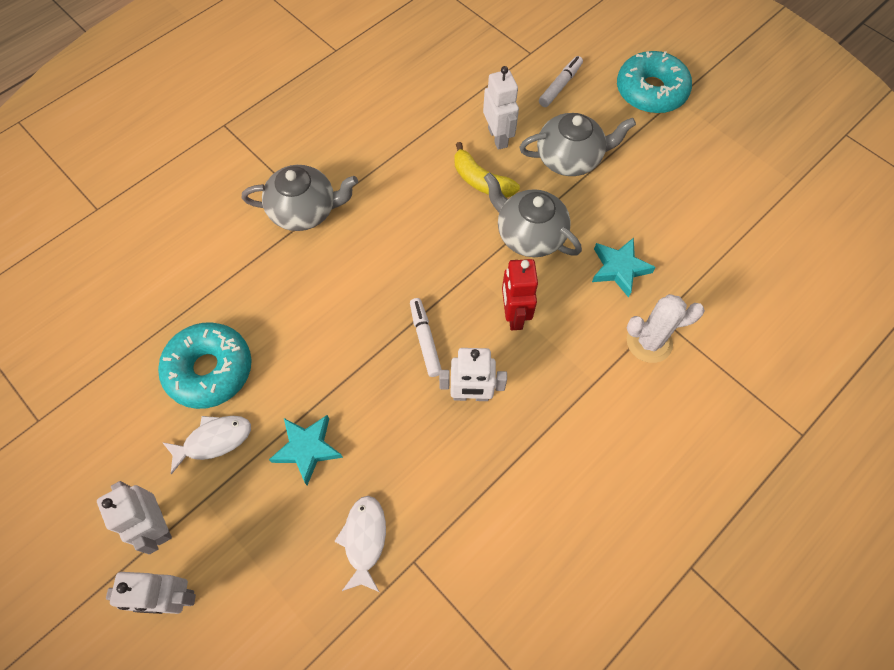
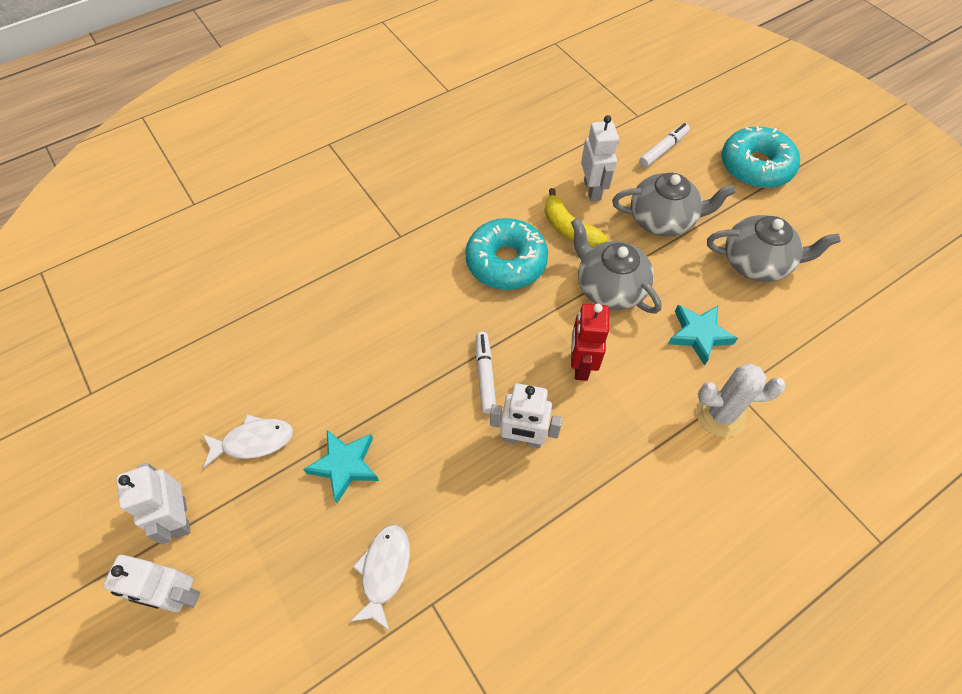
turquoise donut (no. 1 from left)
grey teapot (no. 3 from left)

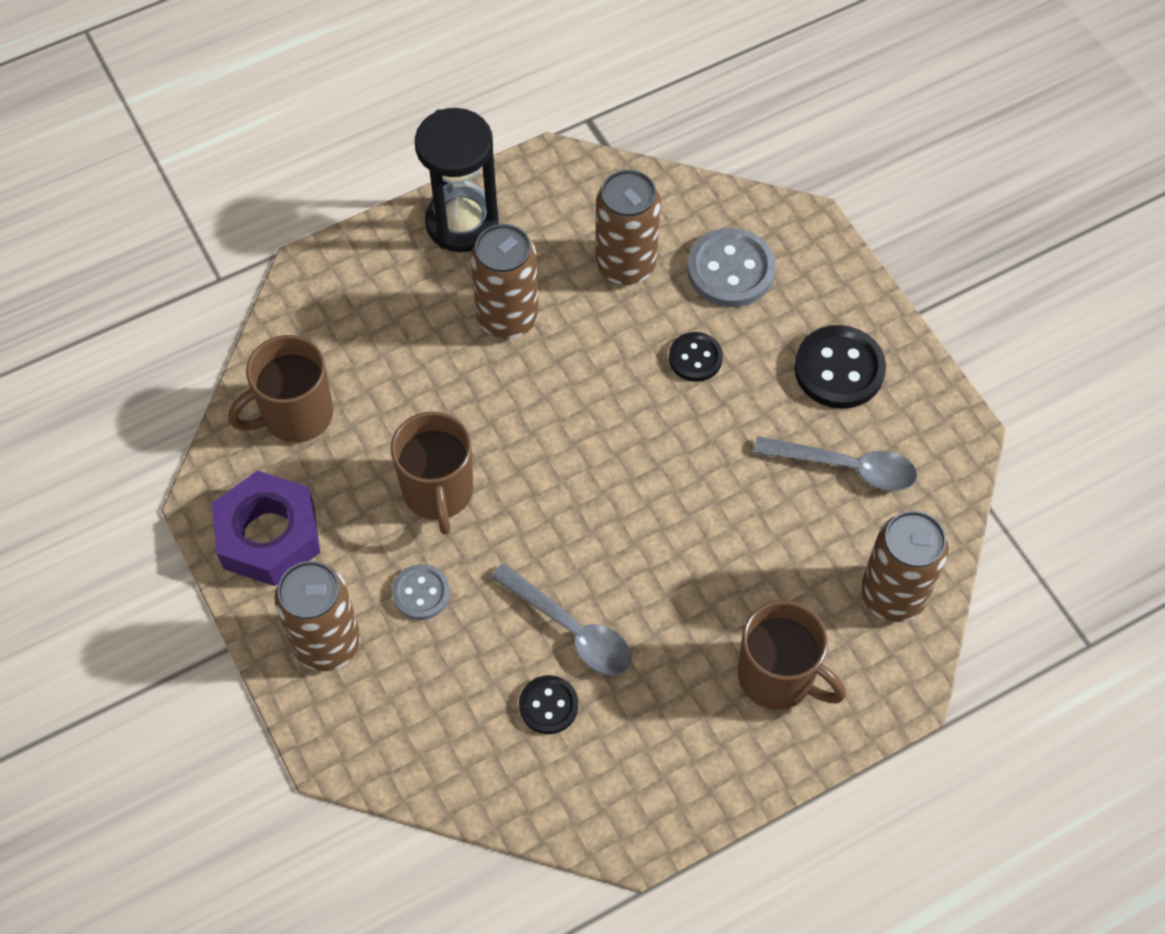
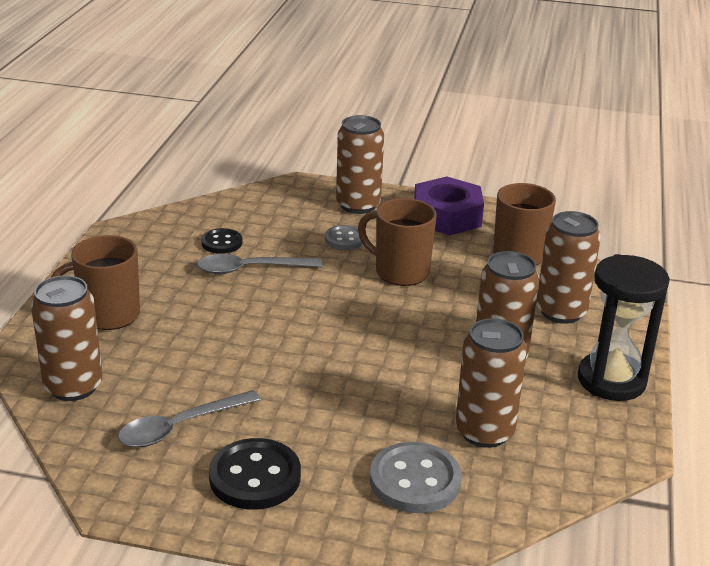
brown can (no. 5 from left)
black button (no. 2 from left in the first image)

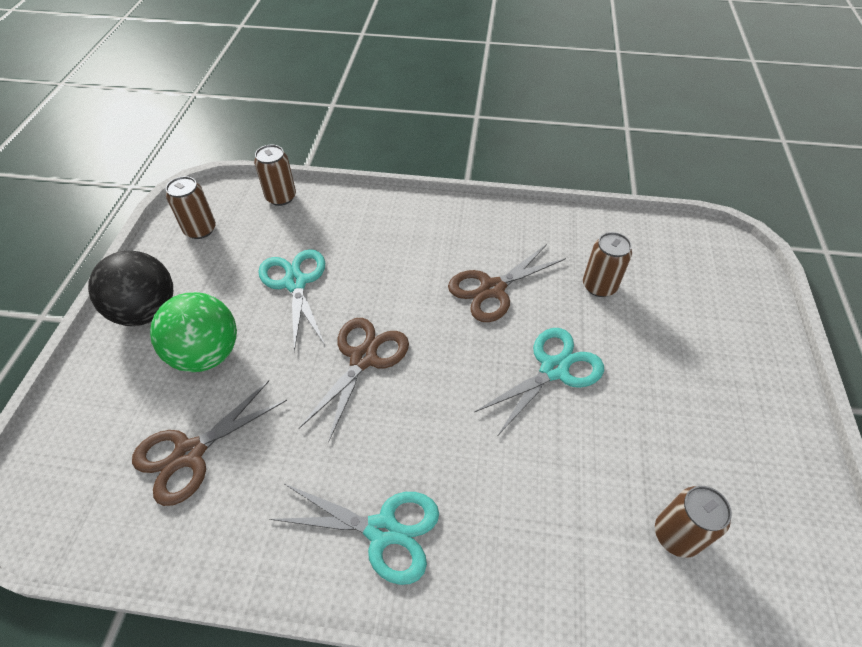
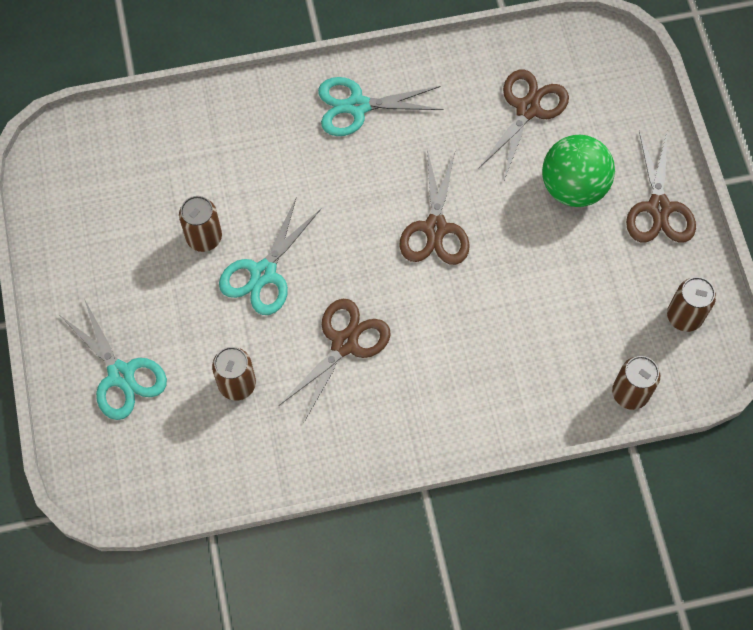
turquoise scissors (no. 1 from left)
brown can (no. 1 from left)
brown scissors (no. 4 from left)

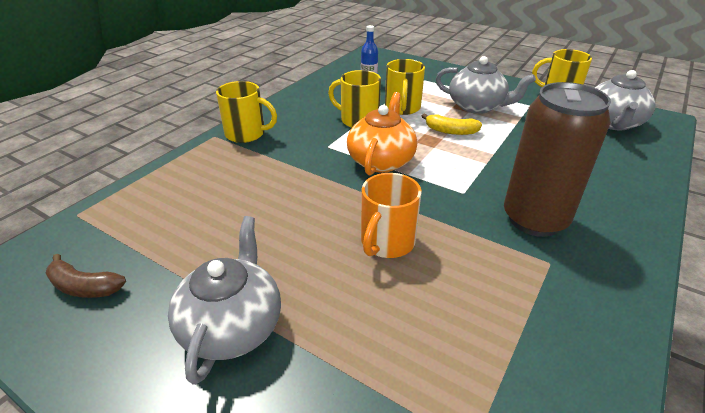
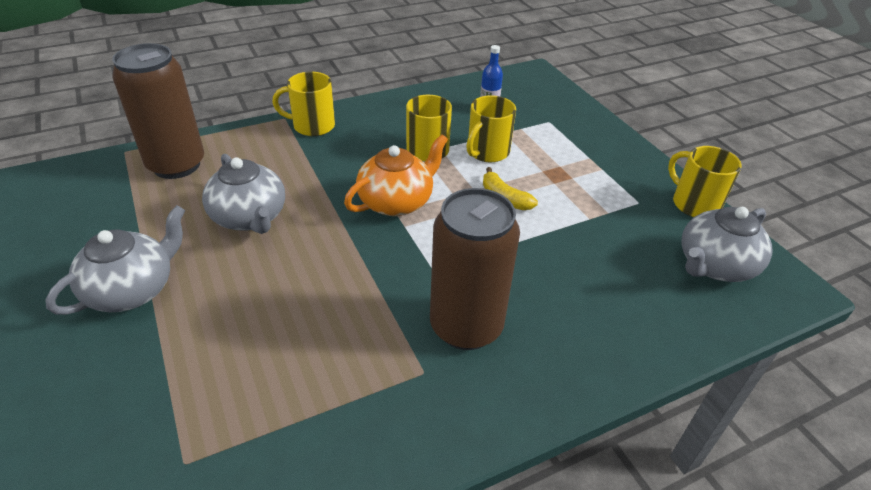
brown can (no. 1 from left)
grey teapot (no. 2 from left)
yellow mug (no. 1 from left)
brown banana
orange mug

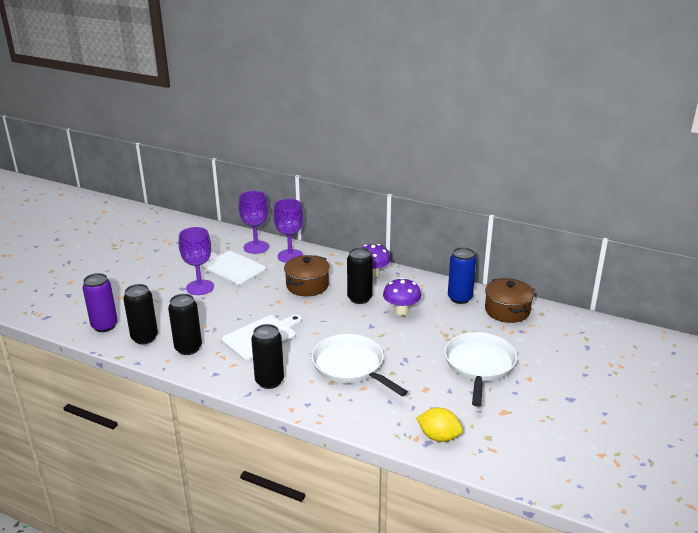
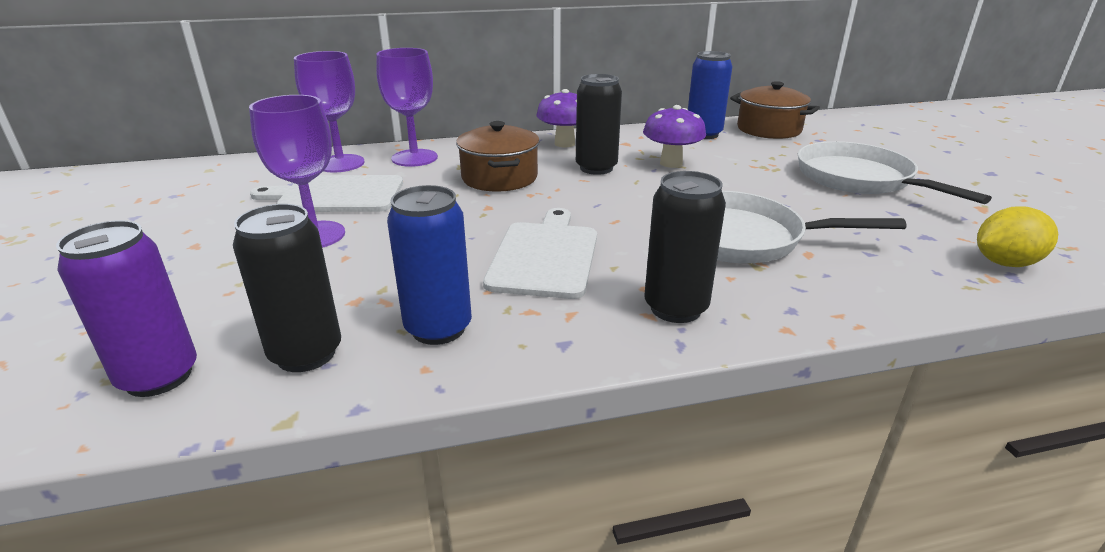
blue can (no. 1 from left)

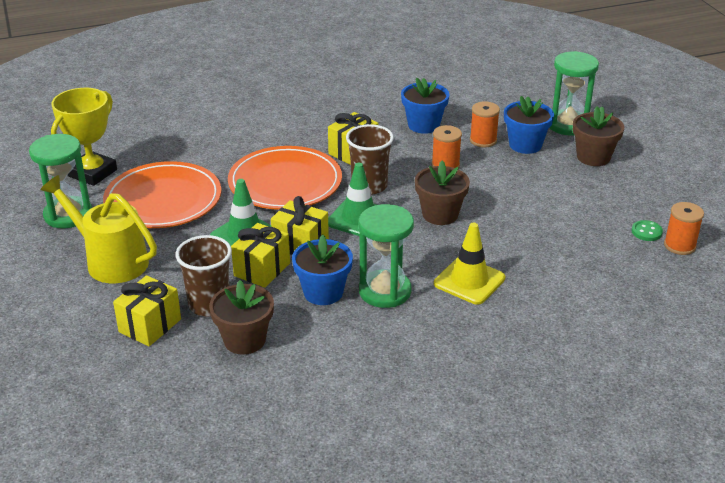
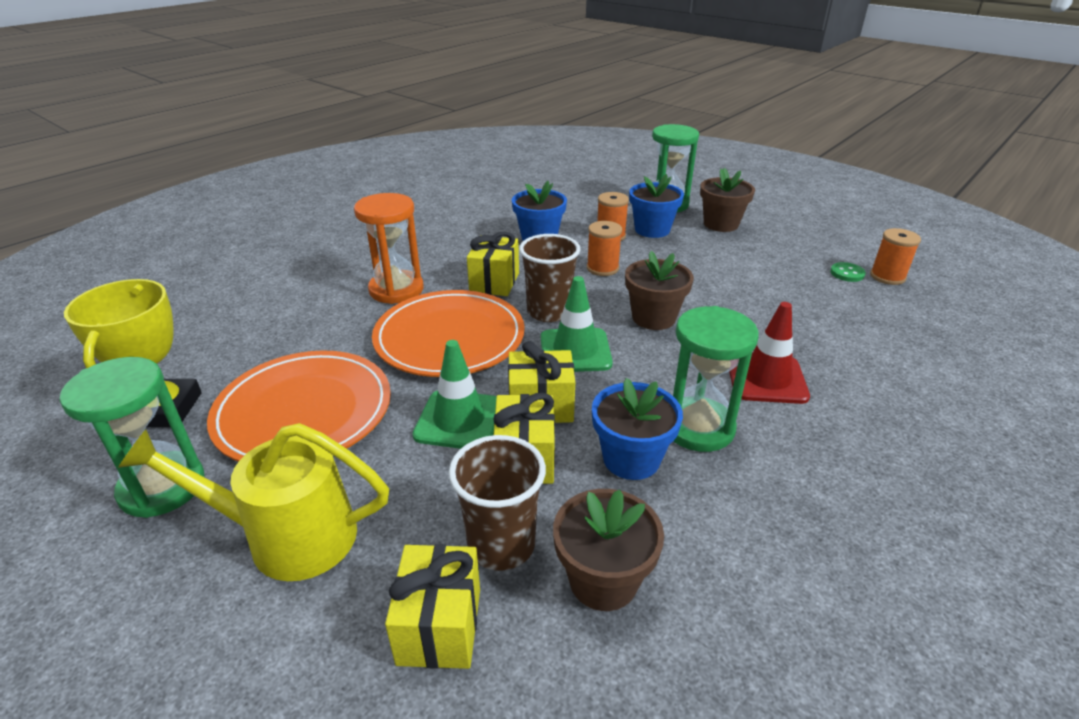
orange hourglass
red traffic cone

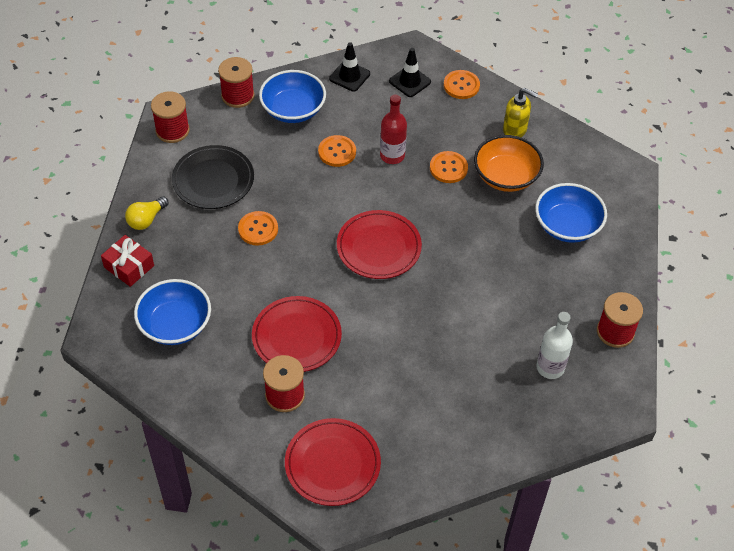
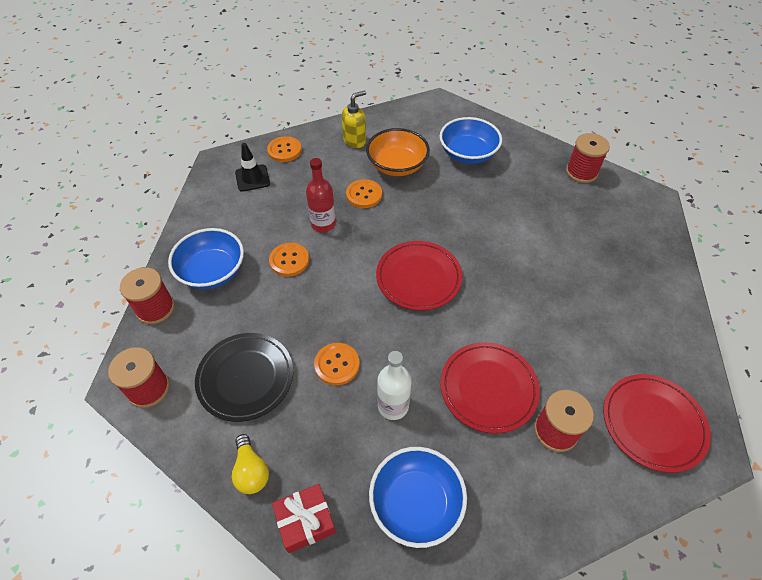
white bottle
black traffic cone (no. 1 from left in the first image)

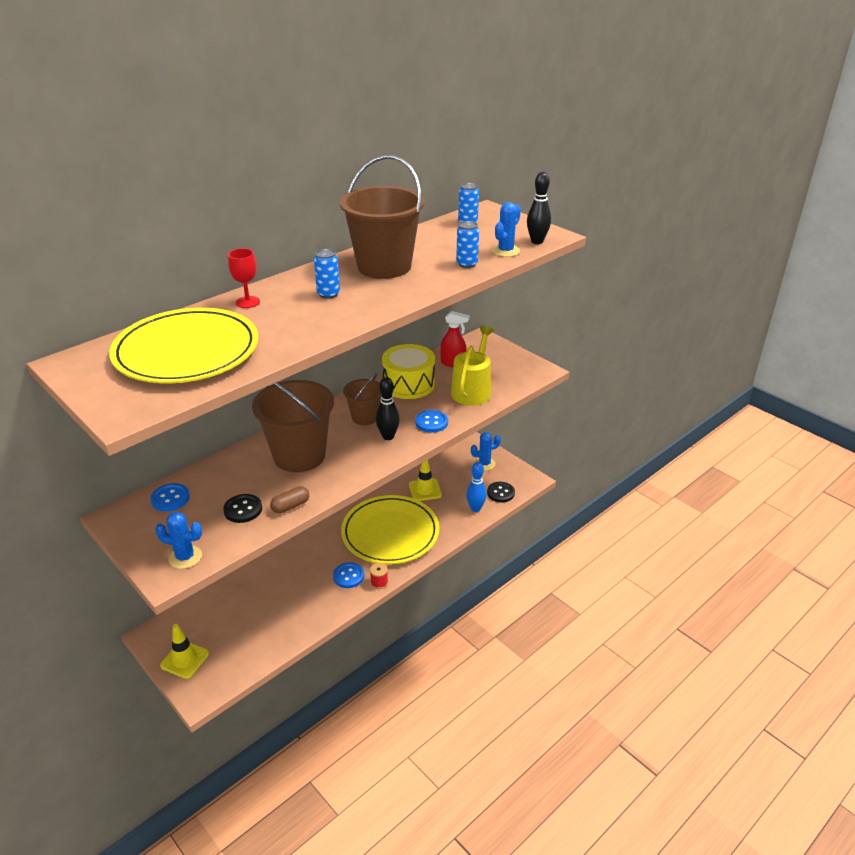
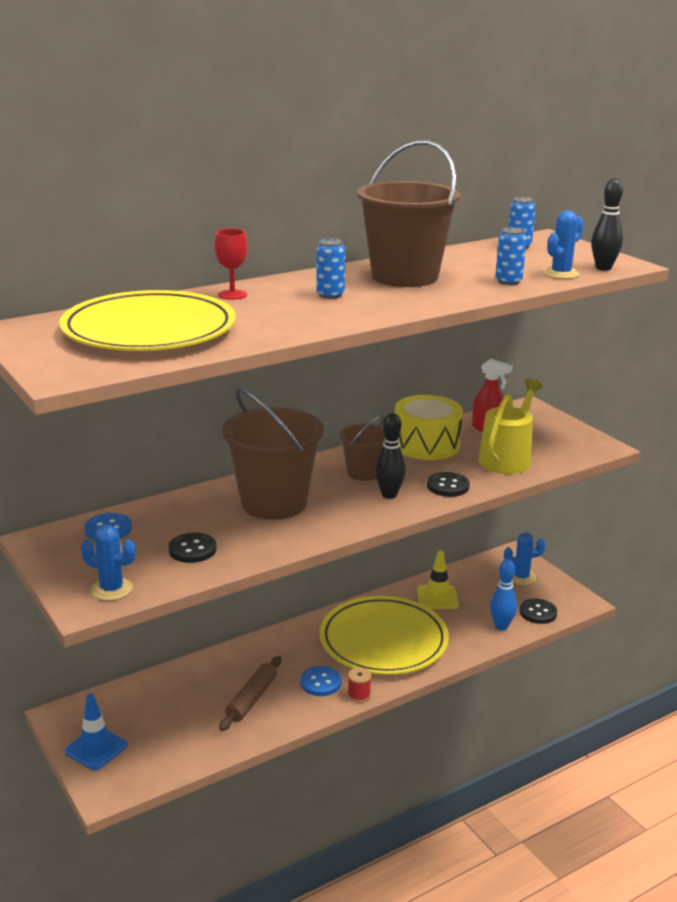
blue traffic cone
brown rolling pin
black button (no. 2 from left)
brown capsule

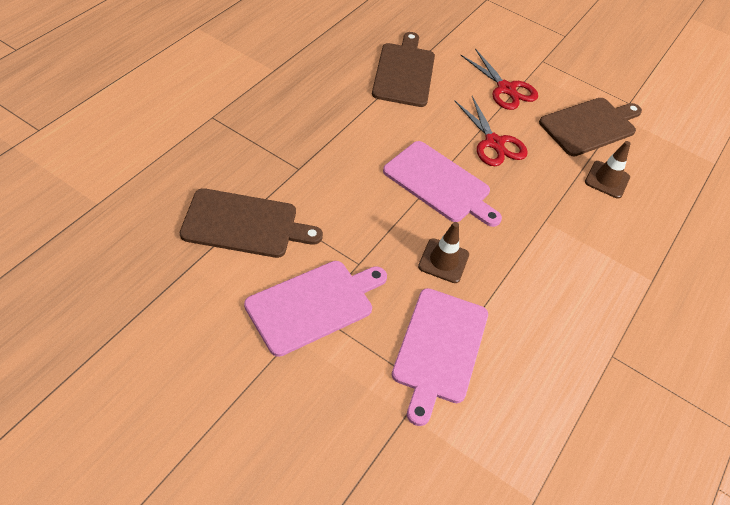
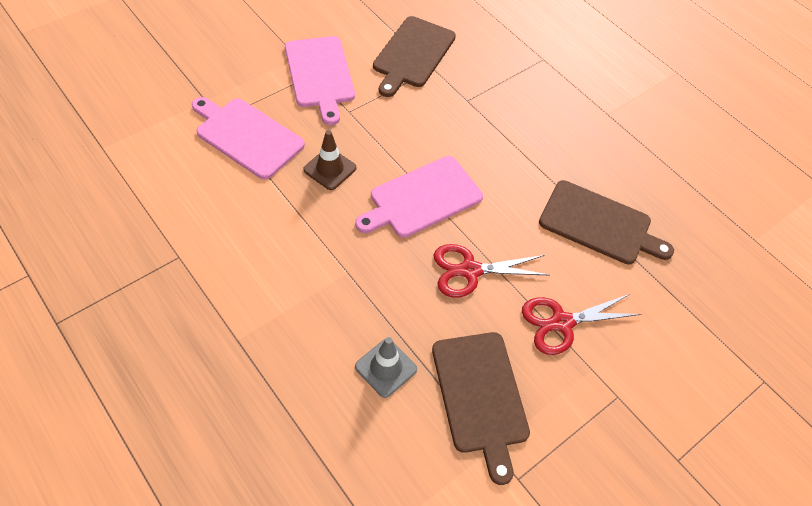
grey traffic cone

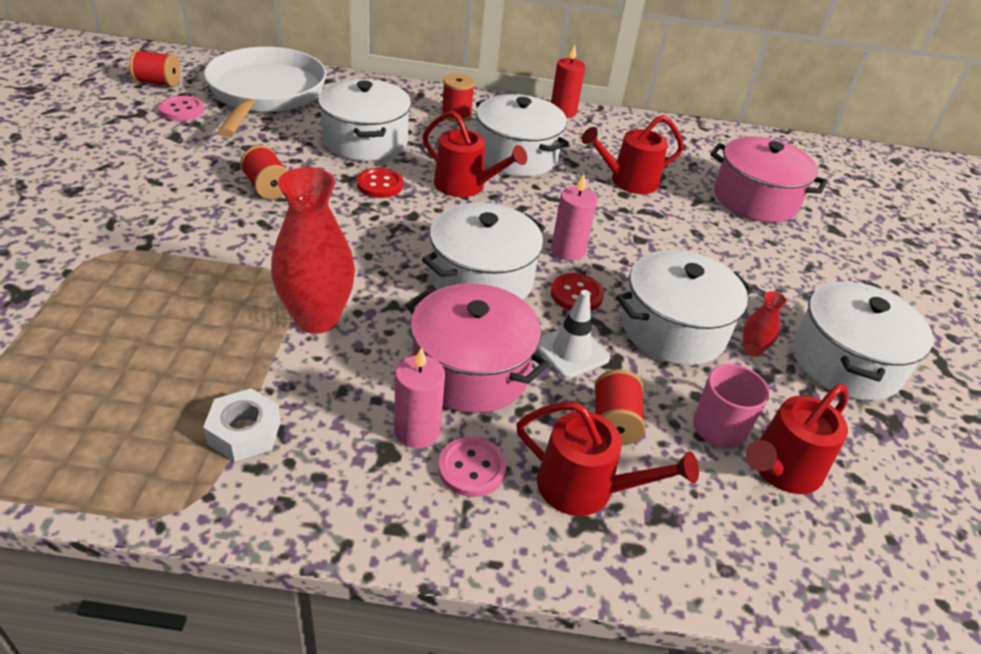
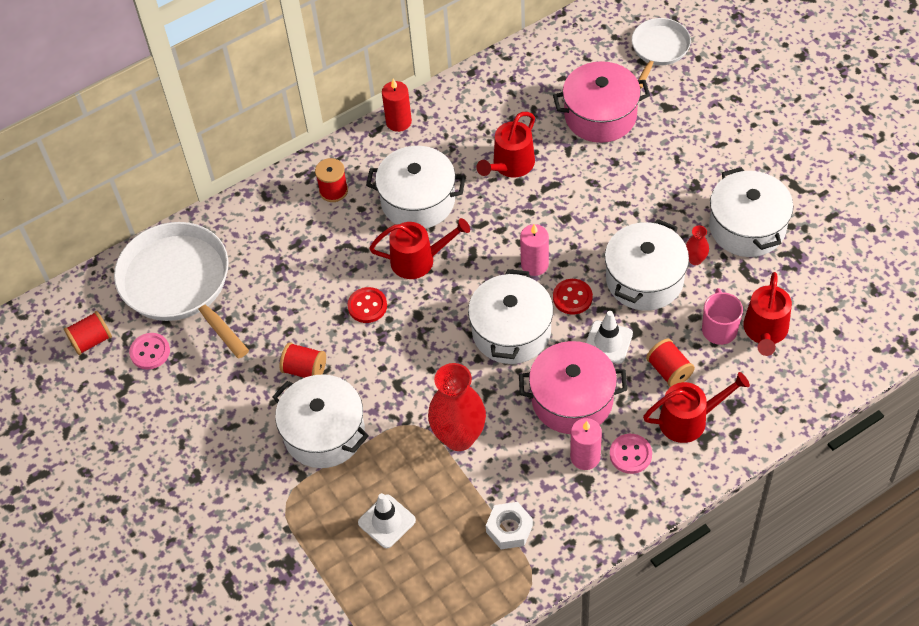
white pot (no. 1 from left)
white traffic cone (no. 1 from left)
white pan (no. 2 from left)

